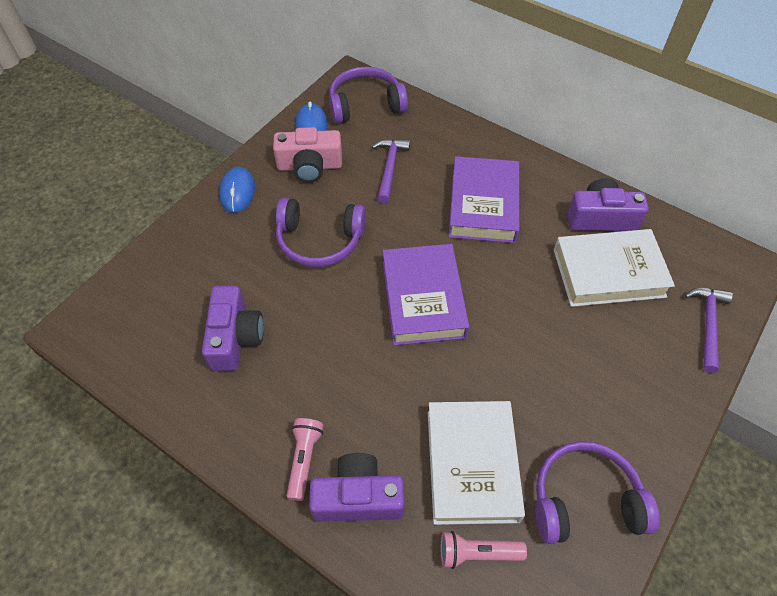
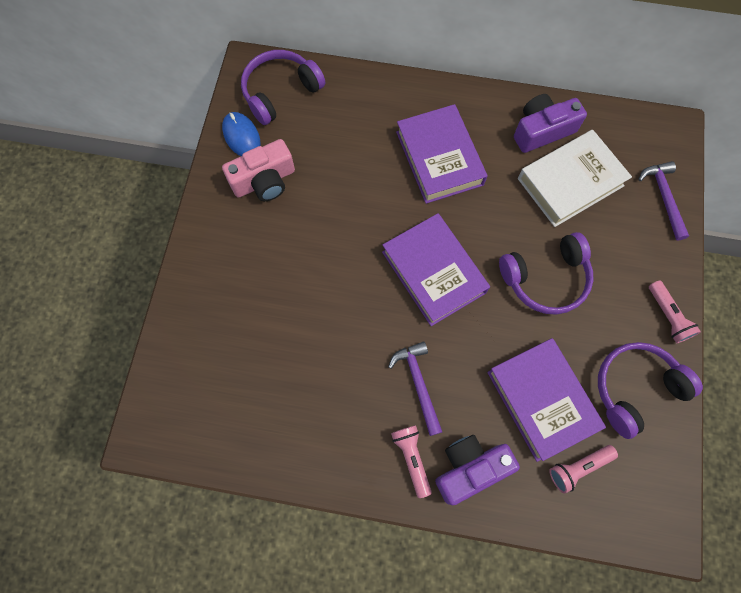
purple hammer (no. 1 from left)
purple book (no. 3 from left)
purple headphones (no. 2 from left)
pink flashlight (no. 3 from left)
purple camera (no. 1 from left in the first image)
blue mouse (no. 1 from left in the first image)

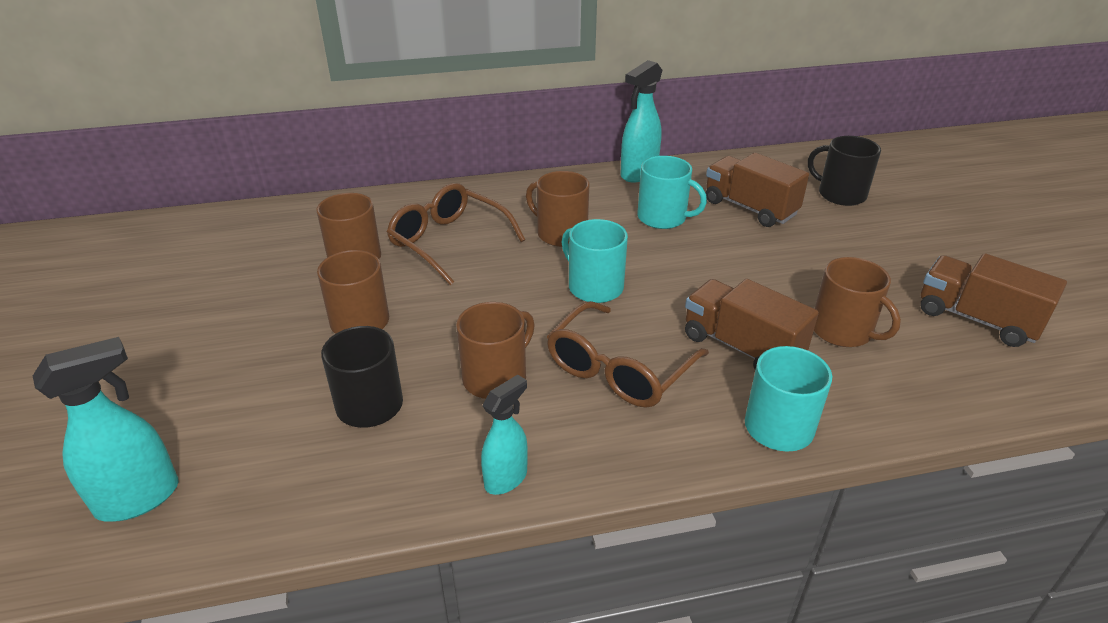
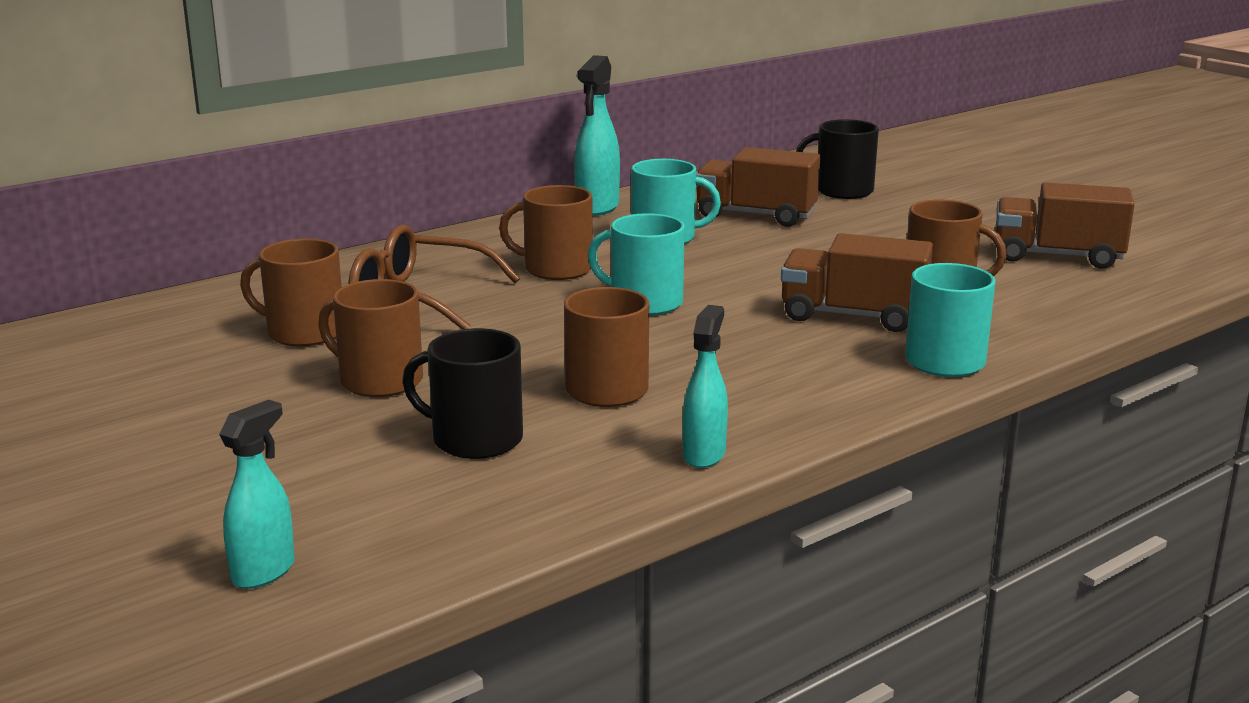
turquoise spray bottle (no. 1 from left)
brown glasses (no. 2 from left in the first image)

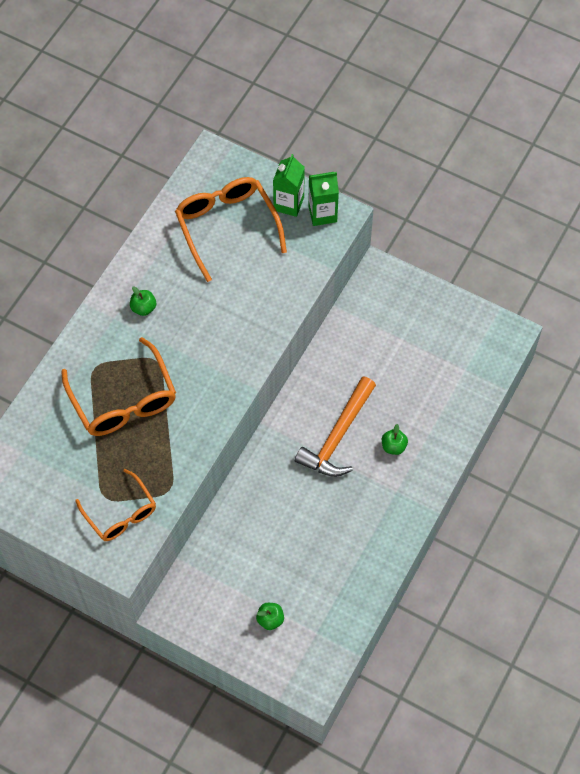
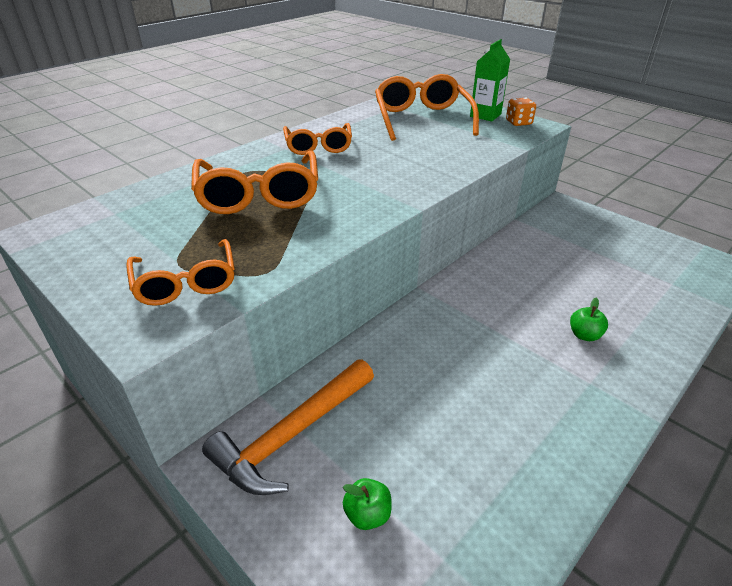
orange hammer
orange glasses (no. 3 from left)
orange dice

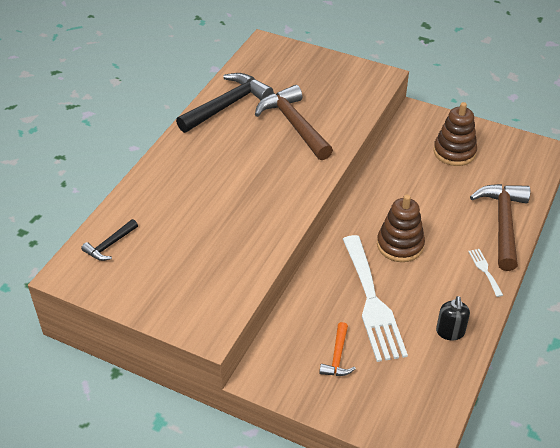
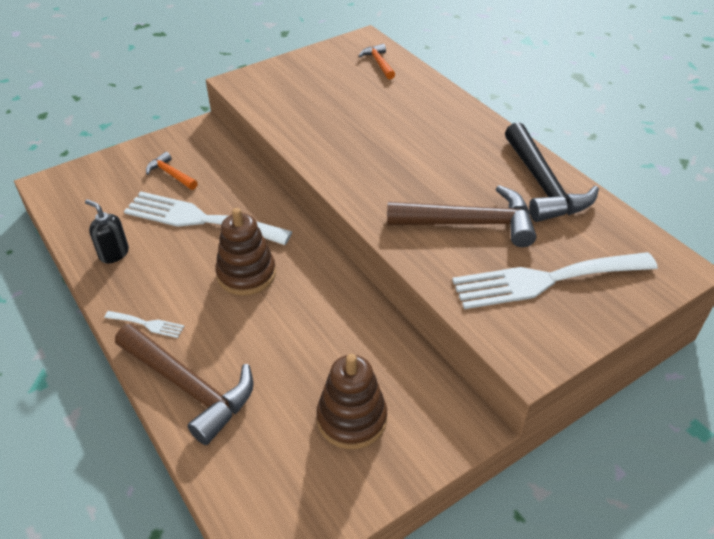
orange hammer (no. 2 from left)
white fork (no. 3 from left)

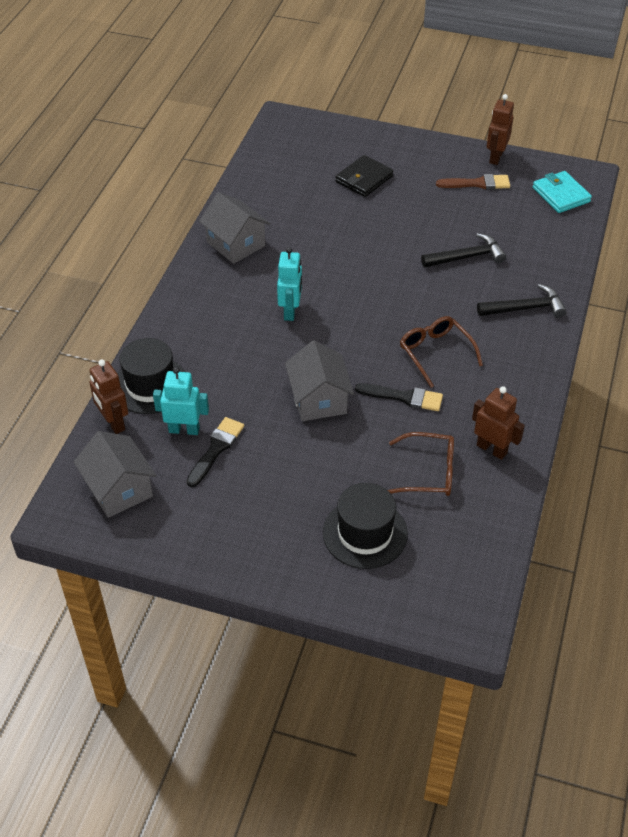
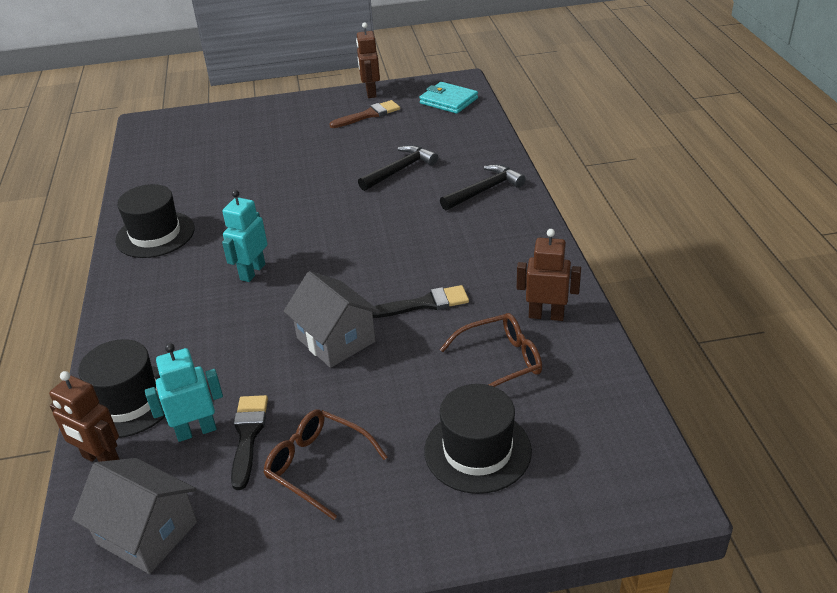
black hat (no. 2 from left)
turquoise robot (no. 2 from left)
brown glasses (no. 1 from left)
black wallet

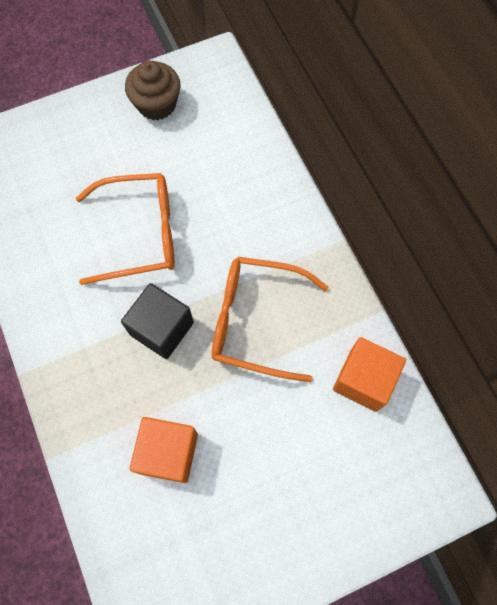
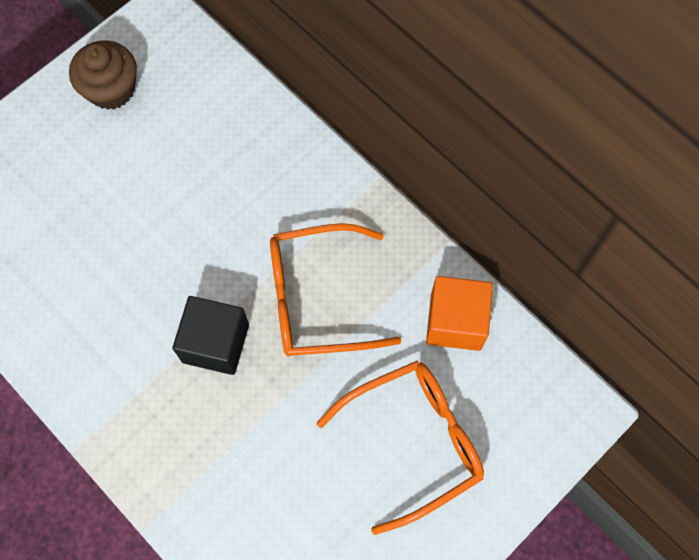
orange glasses (no. 2 from left)
orange cube (no. 1 from left in the first image)

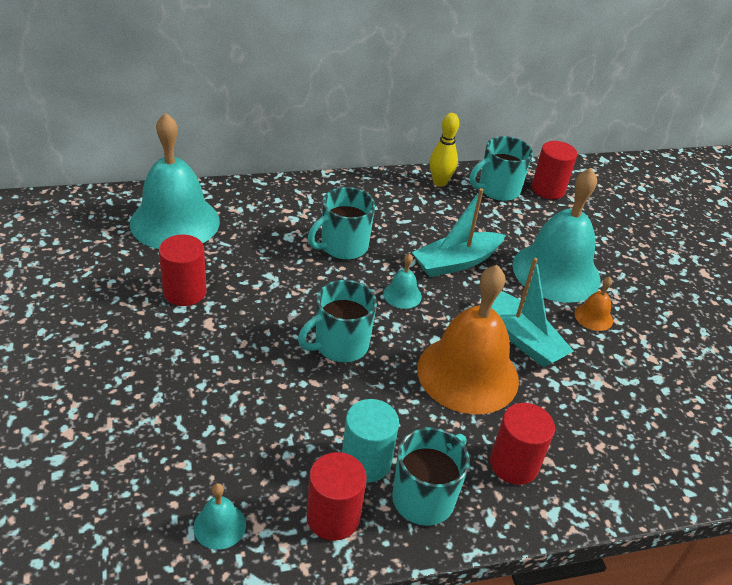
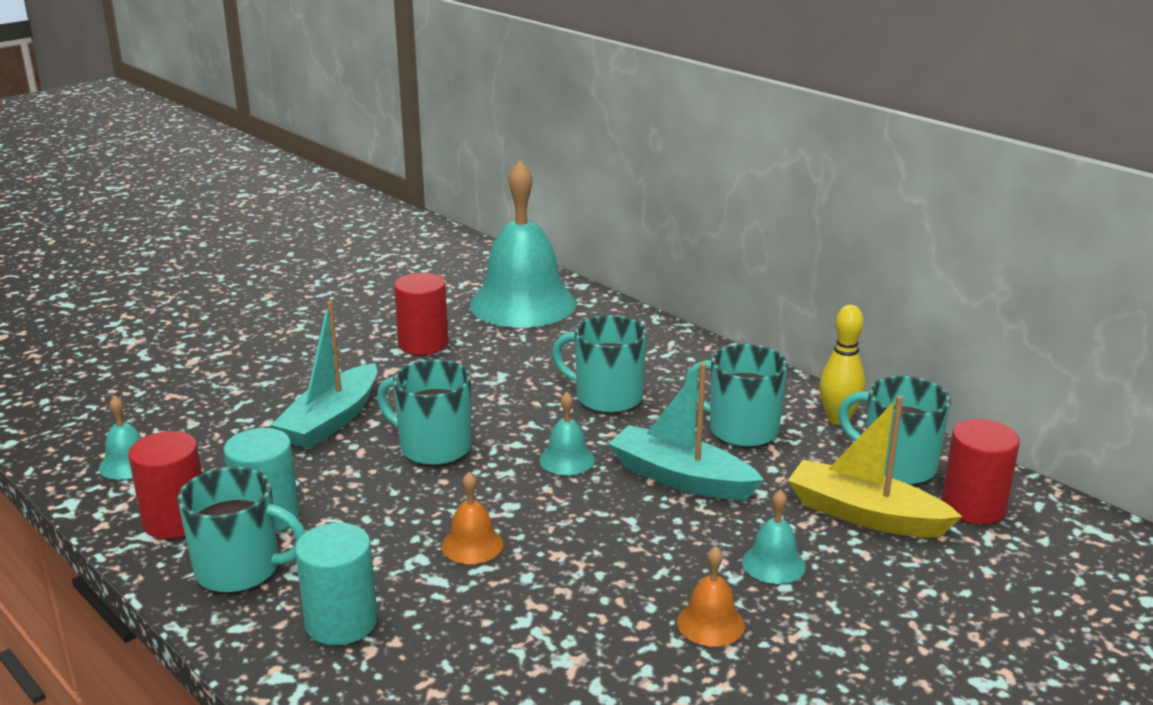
turquoise boat (no. 1 from left)
turquoise cylinder (no. 2 from left)
orange bell (no. 1 from left)
turquoise mug (no. 4 from left)
turquoise bell (no. 4 from left)
yellow boat

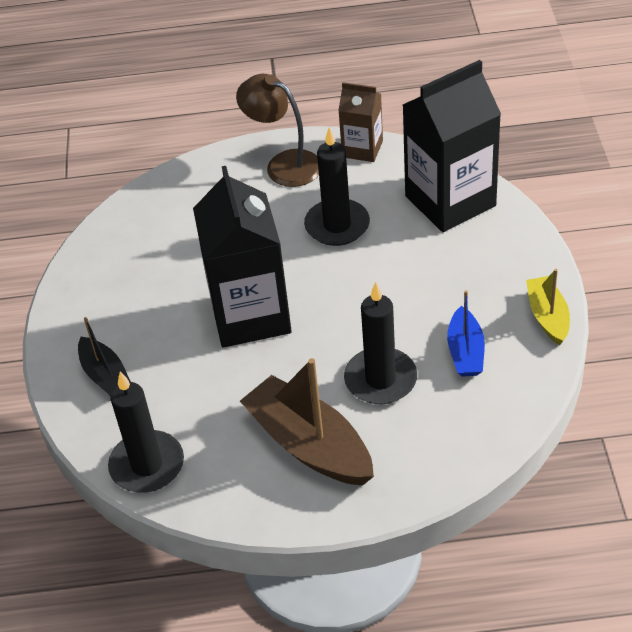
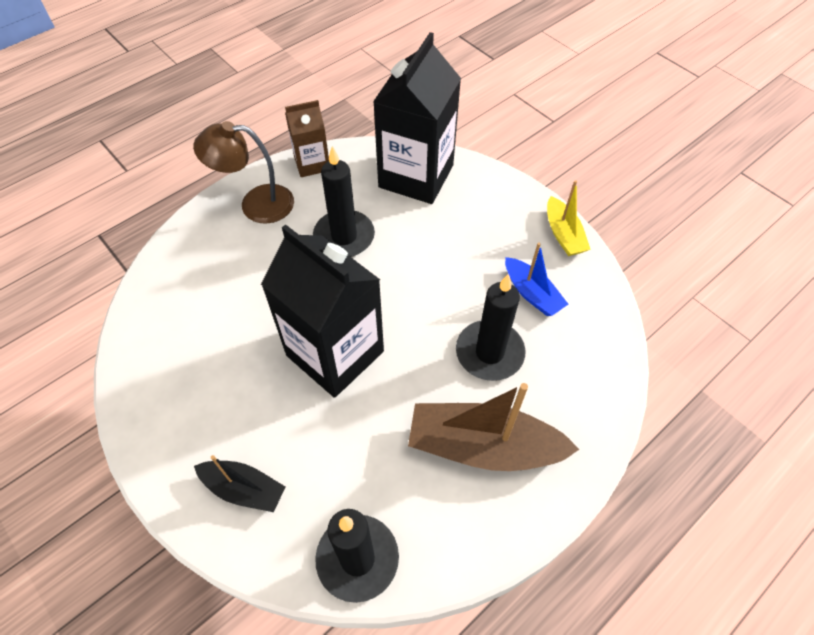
yellow boat

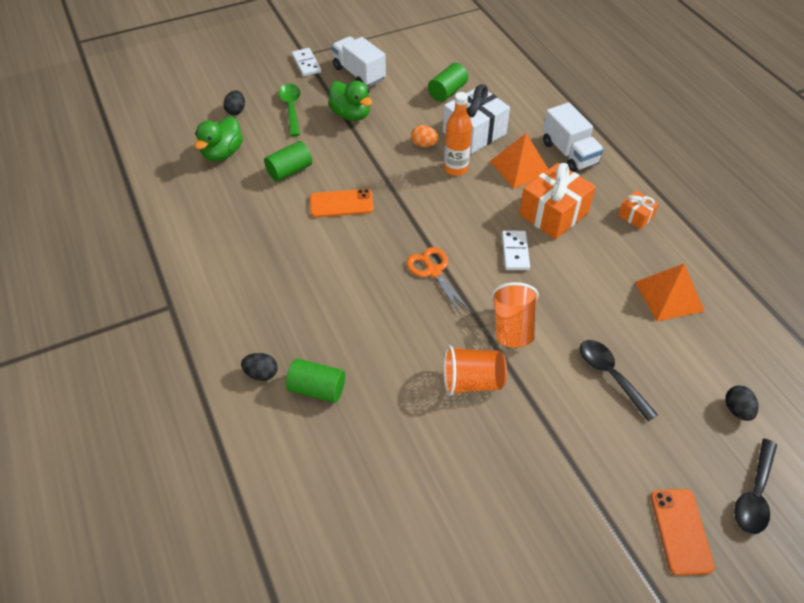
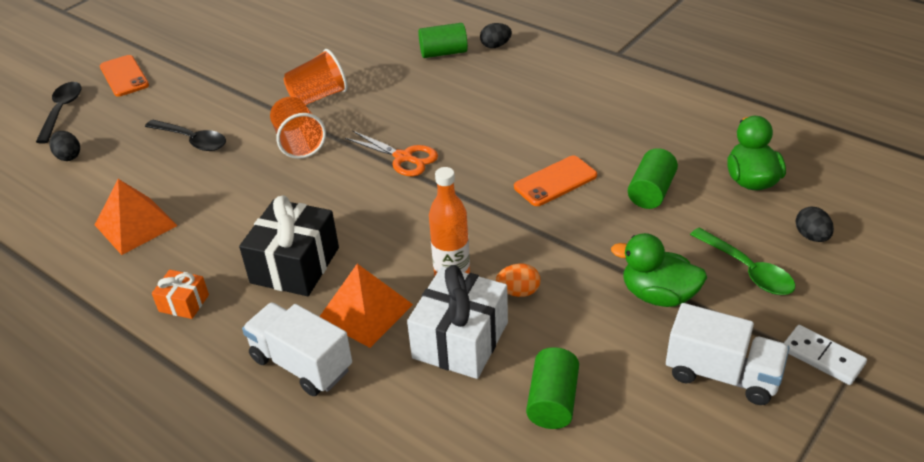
black gift
white domino (no. 2 from left in the first image)

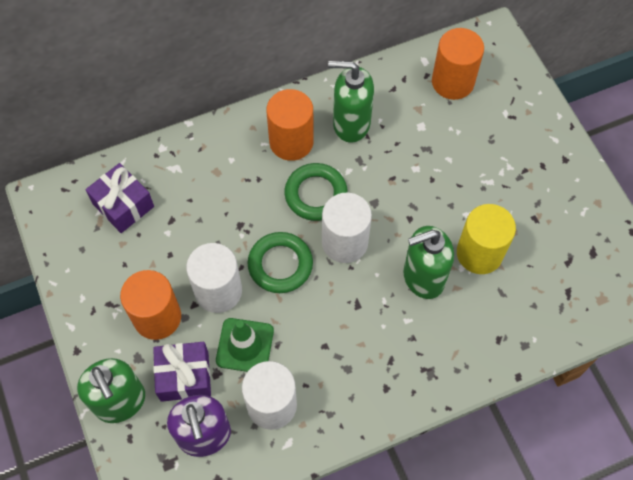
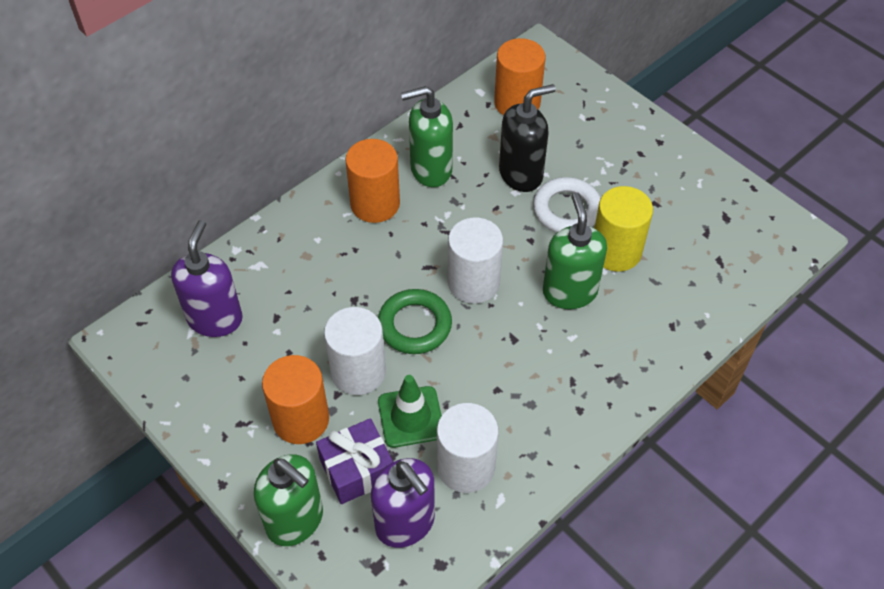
purple soap dispenser (no. 1 from left)
black soap dispenser
white ring
green soap dispenser (no. 3 from left)
green ring (no. 2 from left in the first image)

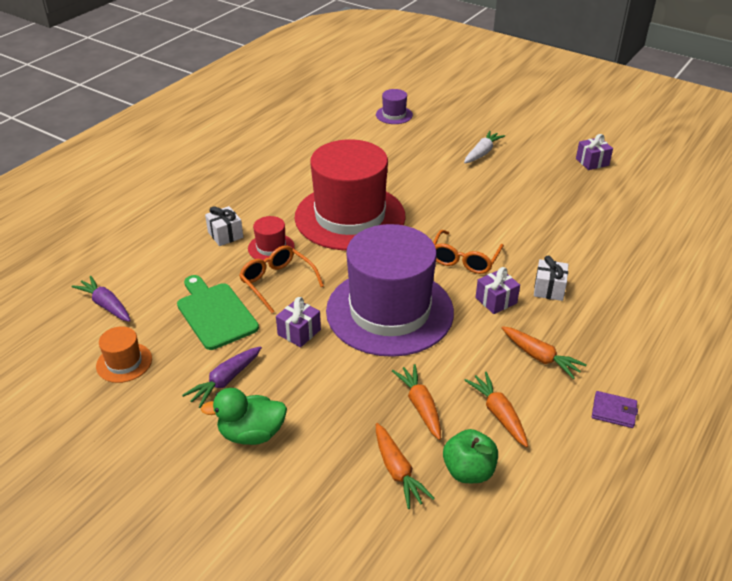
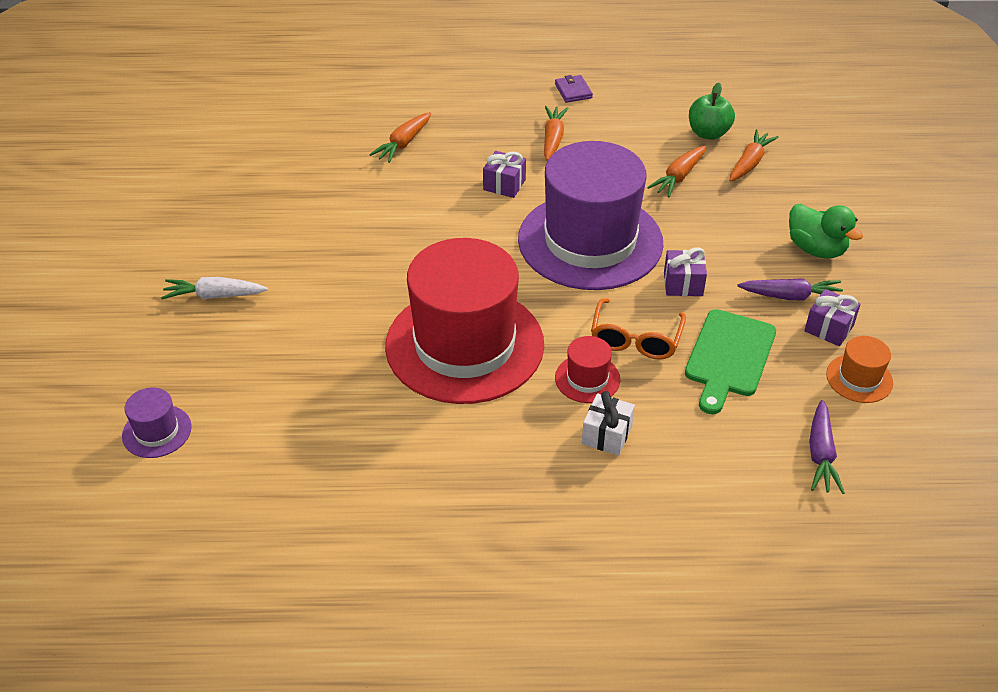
orange carrot (no. 1 from left)
purple gift (no. 3 from left)
orange glasses (no. 2 from left in the first image)
white gift (no. 2 from left in the first image)

